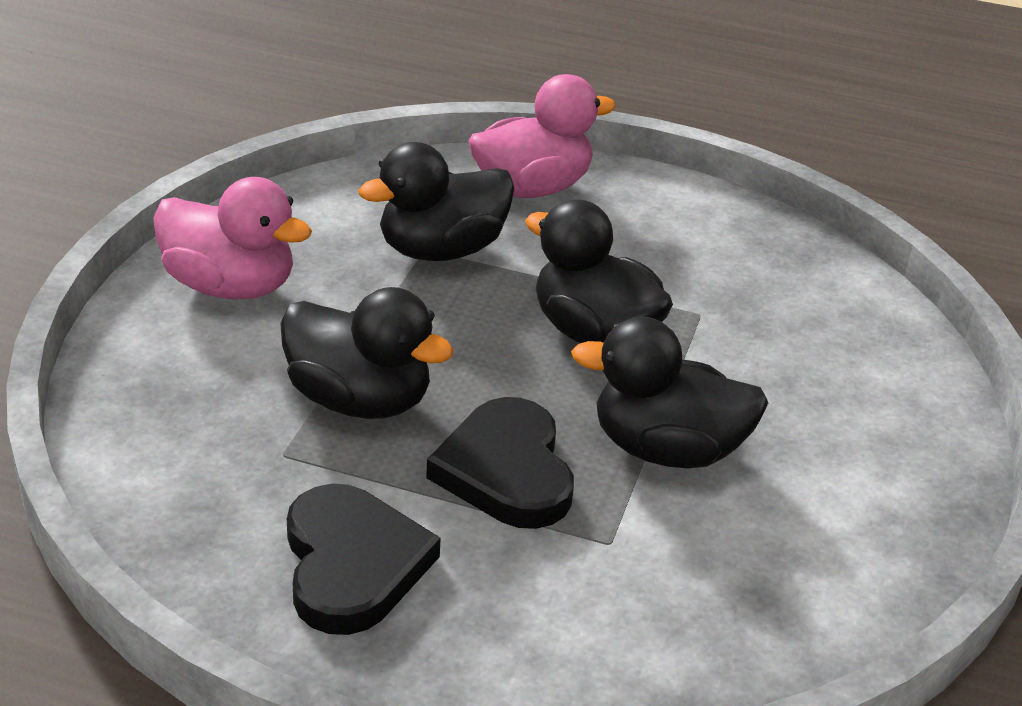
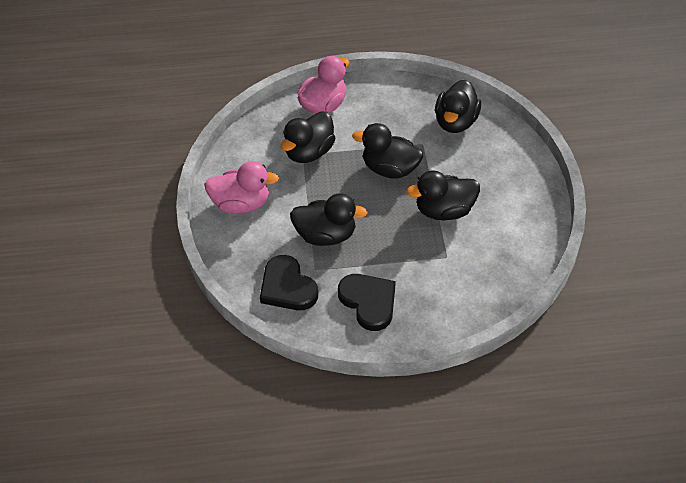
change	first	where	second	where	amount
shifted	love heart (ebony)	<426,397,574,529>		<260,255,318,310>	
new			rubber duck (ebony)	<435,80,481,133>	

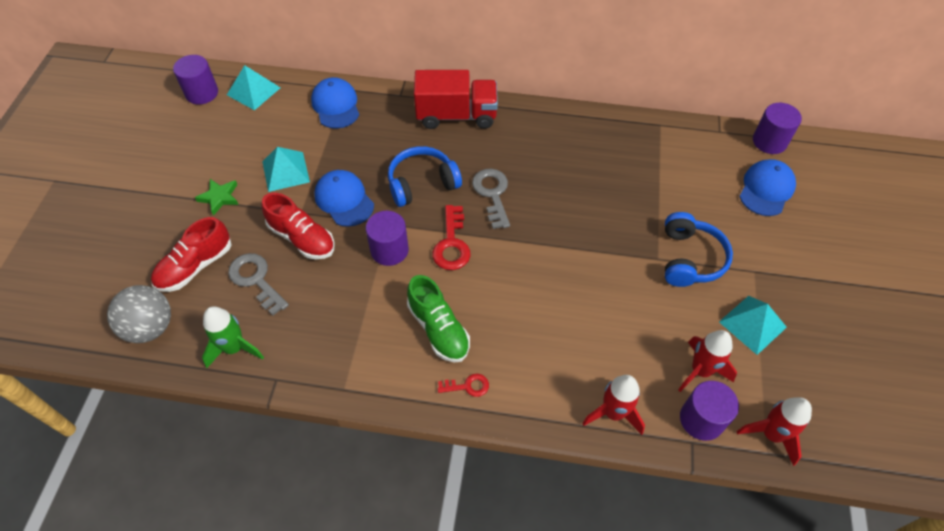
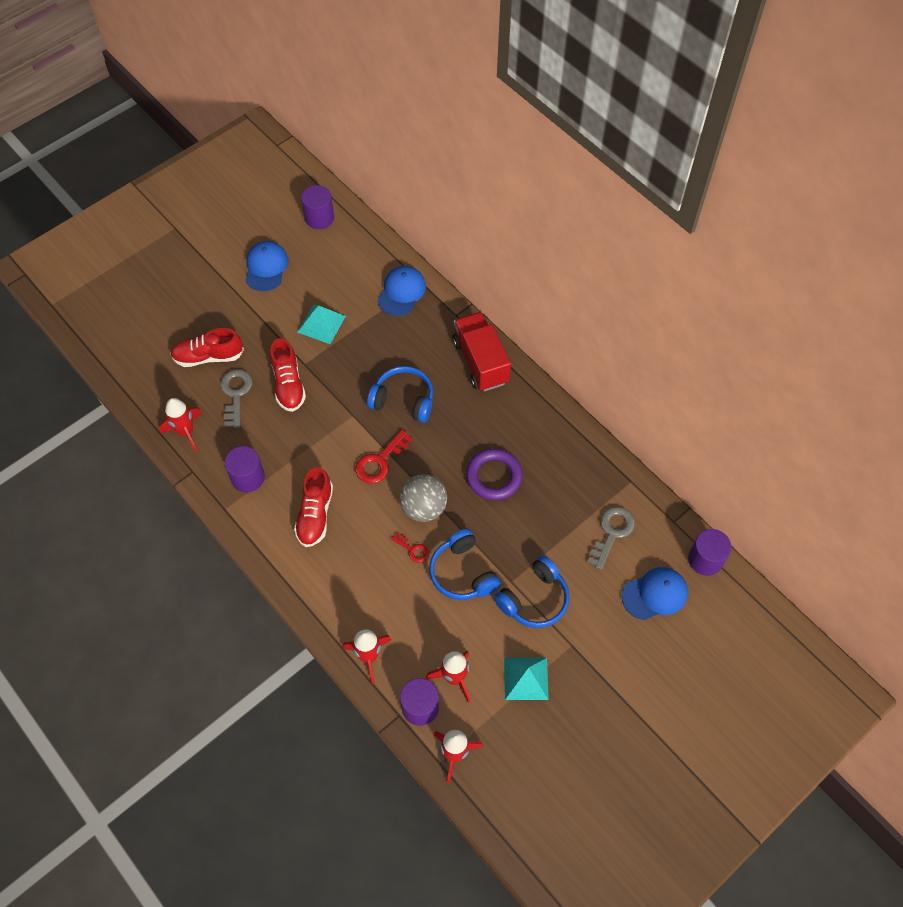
change	first	where	second	where	amount
repainted	spaceship (green)	<202,306,264,368>	spaceship (red)	<159,398,202,452>	
shifted	cylinder (royal purple)	<366,211,409,266>		<225,446,265,492>	
shifted	peaked cap (royal blue)	<314,170,374,227>		<245,241,288,291>	
repainted	shoe (green)	<407,275,470,362>	shoe (red)	<294,467,333,547>	
shifted	latchkey (red)	<438,374,489,397>		<391,533,429,563>	
shifted	sphere (grey)	<107,285,171,343>		<399,474,447,522>	
new			over-ear headphones (royal blue)	<429,529,501,600>	
rotated	lorry (red)	<414,70,498,129>		<453,312,511,391>	150 degrees counterclockwise
new			torus (royal purple)	<466,449,523,500>	
shifted	latchkey (grey)	<472,169,510,229>		<587,506,635,570>	
gone	five-pointed star (green)	<195,179,239,216>			
gone	pyramid (aqua)	<227,65,281,110>			

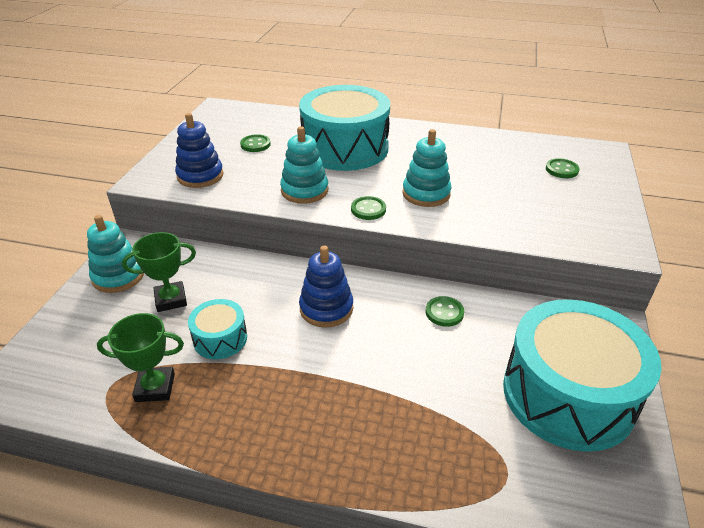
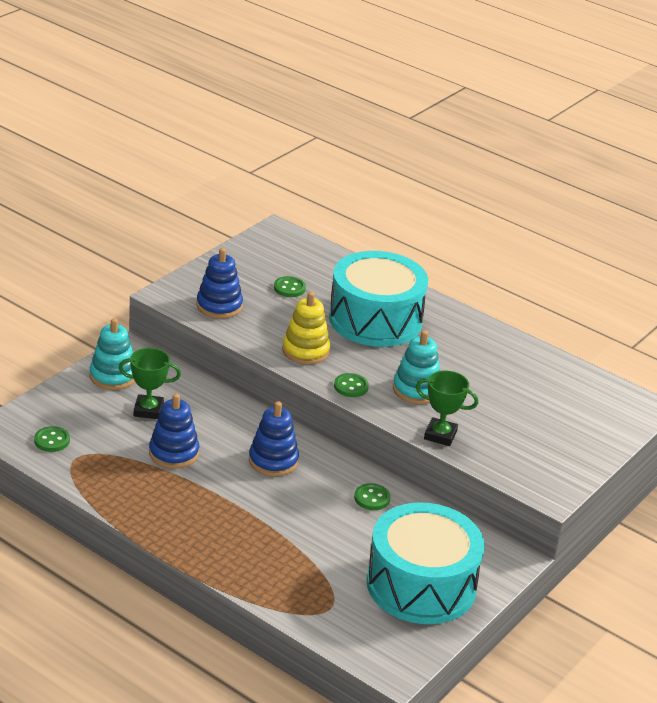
change	first	where	second	where	amount
shifted	shirt button (green)	<546,158,580,178>		<34,426,70,452>	
swapped	toy drum (aqua)	<188,299,247,359>	ring stacker (royal blue)	<149,394,199,469>	
repainted	ring stacker (aqua)	<280,126,328,204>	ring stacker (golden)	<282,292,330,364>	
shifted	prize cup (green)	<97,313,184,402>		<416,370,478,446>	

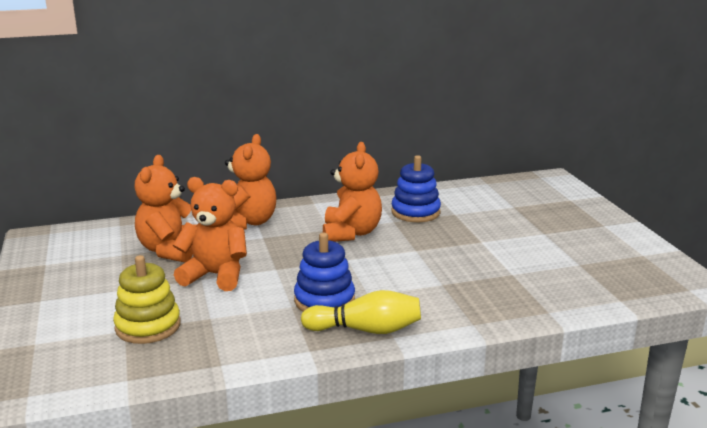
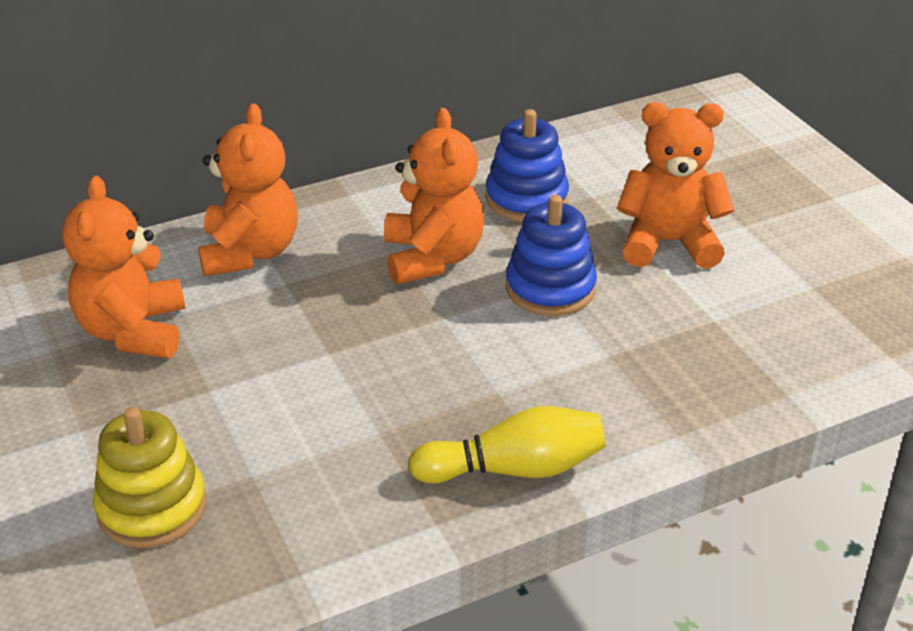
change	first	where	second	where	amount
shifted	ring stacker (royal blue)	<294,233,355,311>		<506,195,597,316>	
shifted	teddy bear (orange-coloured)	<173,177,247,291>		<617,102,735,269>	

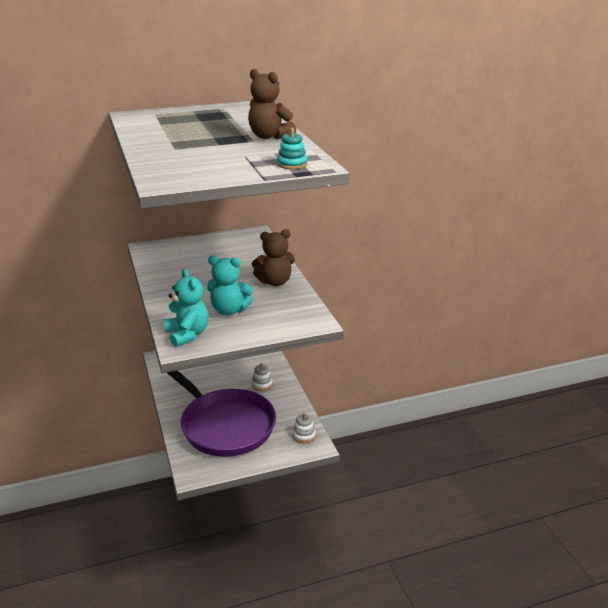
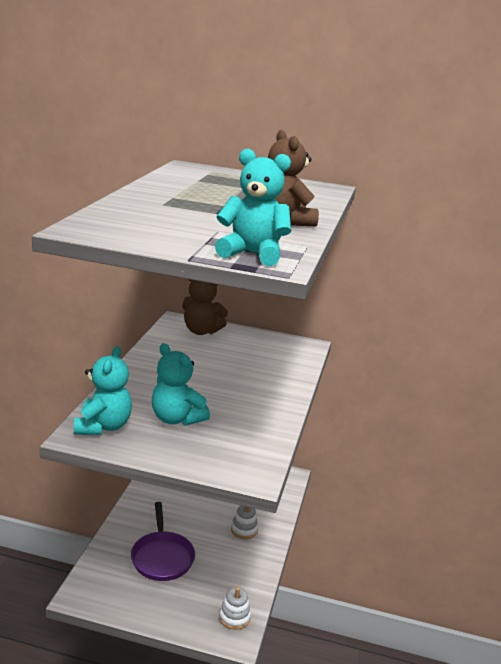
change	first	where	second	where	amount
scaled	pan (royal purple)	<166,370,276,457>		<131,502,195,581>	x0.54
shifted	teddy bear (brown)	<252,229,295,286>		<182,279,228,335>	
swapped	ring stacker (aqua)	<277,128,307,169>	teddy bear (aqua)	<215,149,291,266>	

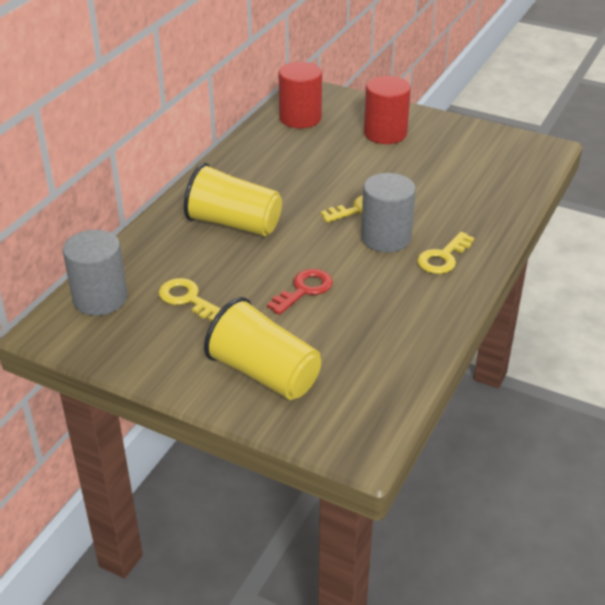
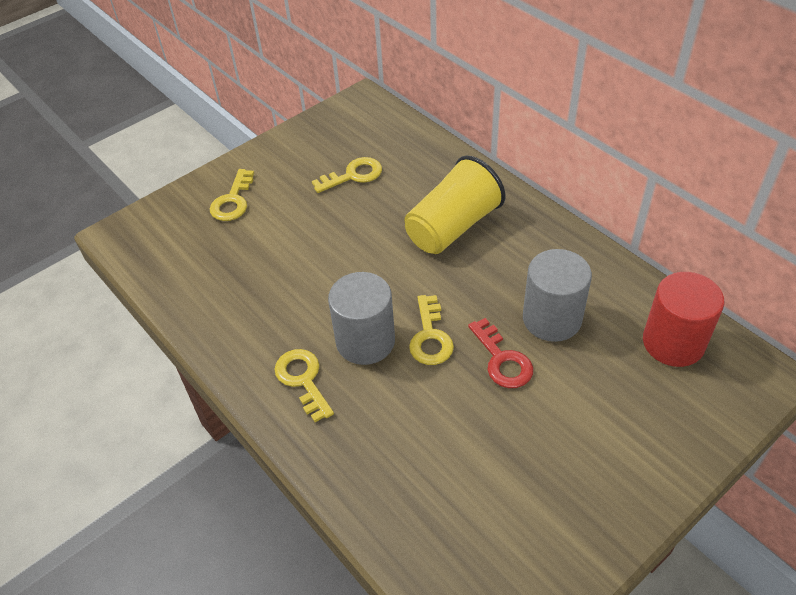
change	first	where	second	where	amount
swapped	cup (golden)	<204,297,321,400>	latchkey (golden)	<210,169,254,221>	
shifted	latchkey (red)	<267,269,333,315>		<468,318,533,388>	
shifted	cylinder (grey)	<63,230,128,316>		<523,249,592,342>	
gone	cylinder (red)	<364,76,411,144>			

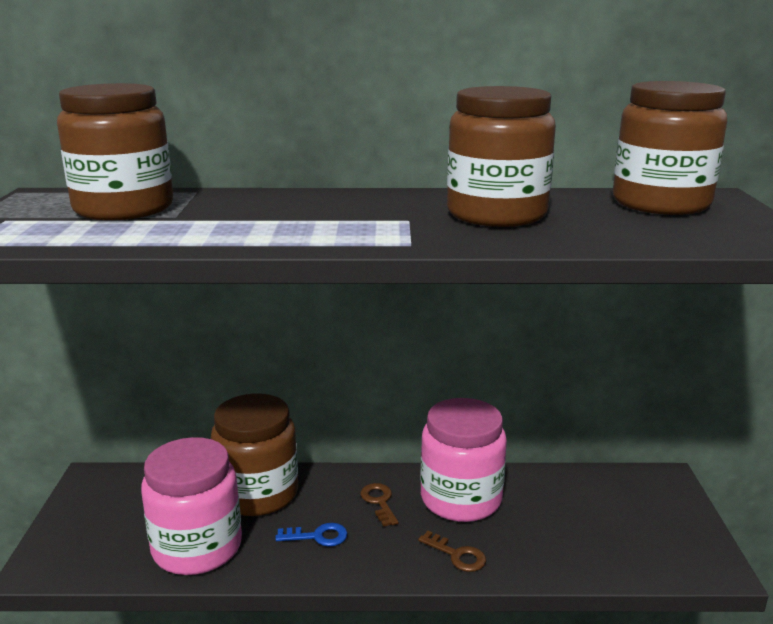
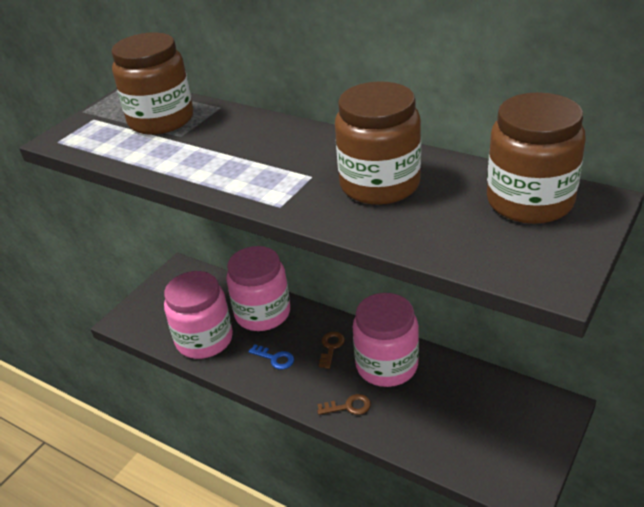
change	first	where	second	where	amount
repainted	jar (brown)	<211,394,298,516>	jar (pink)	<226,246,290,331>	
rotated	latchkey (brown)	<418,531,486,572>		<317,394,371,415>	75 degrees counterclockwise

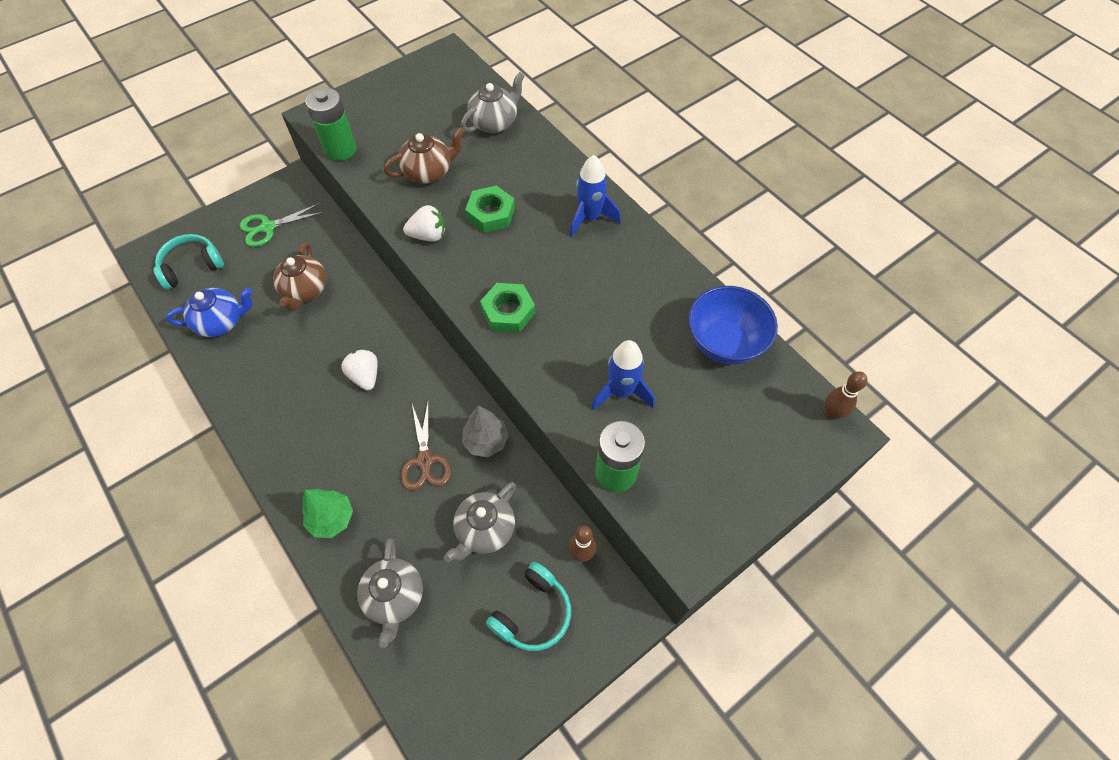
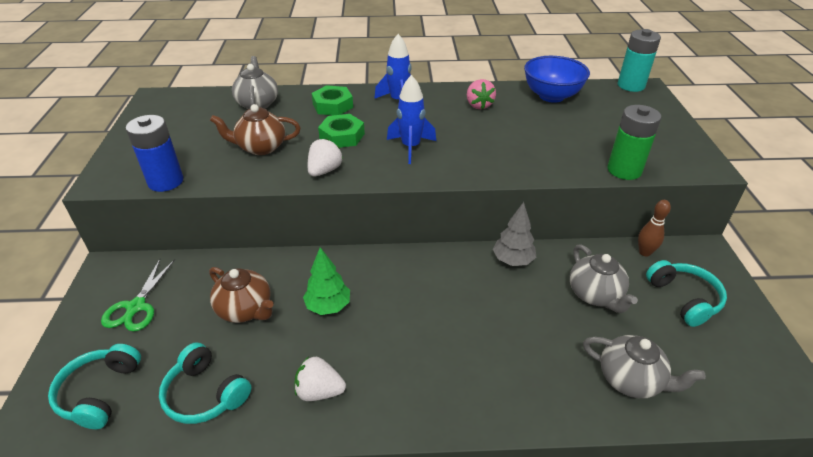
change	first	where	second	where	amount
repainted	battery (green)	<305,88,357,161>	battery (royal blue)	<126,115,183,192>	
swapped	tea pot (royal blue)	<166,288,252,337>	over-ear headphones (aqua)	<159,342,251,424>	
rotated	tea pot (brown)	<384,127,465,184>		<210,104,301,155>	105 degrees counterclockwise
shifted	toy strawberry (white)	<341,349,377,391>		<294,356,346,401>	
shifted	tree (green)	<302,489,353,538>		<303,247,350,315>	
shifted	nut (green)	<480,283,535,333>		<311,85,353,115>	
shifted	spaceship (royal blue)	<592,340,655,410>		<387,75,436,164>	
new			toy strawberry (pink)	<467,79,496,110>	
swapped	tenpin (brown)	<825,372,867,420>	battery (aqua)	<618,29,661,92>	
gone	pair of scissors (brown)	<400,403,451,491>			

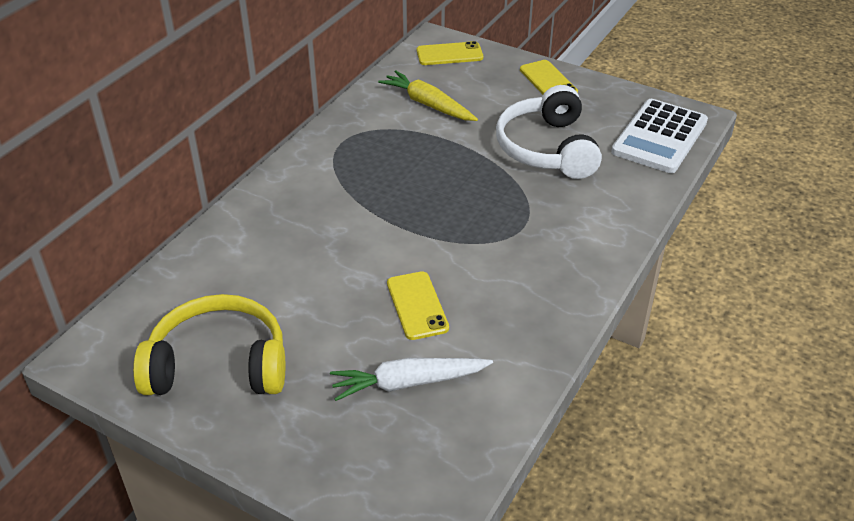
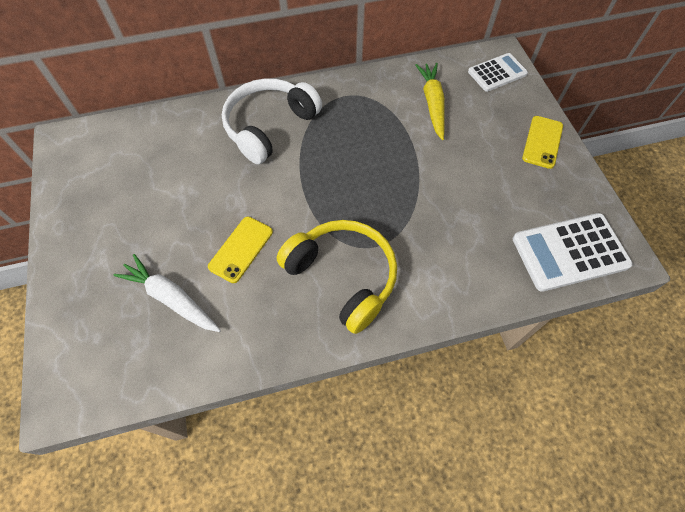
change	first	where	second	where	amount
shifted	over-ear headphones (white)	<496,85,602,179>		<222,78,322,164>	
shifted	over-ear headphones (golden)	<133,294,285,395>		<277,220,397,334>	
swapped	mobile phone (golden)	<417,41,483,65>	adding machine (white)	<468,53,528,92>	

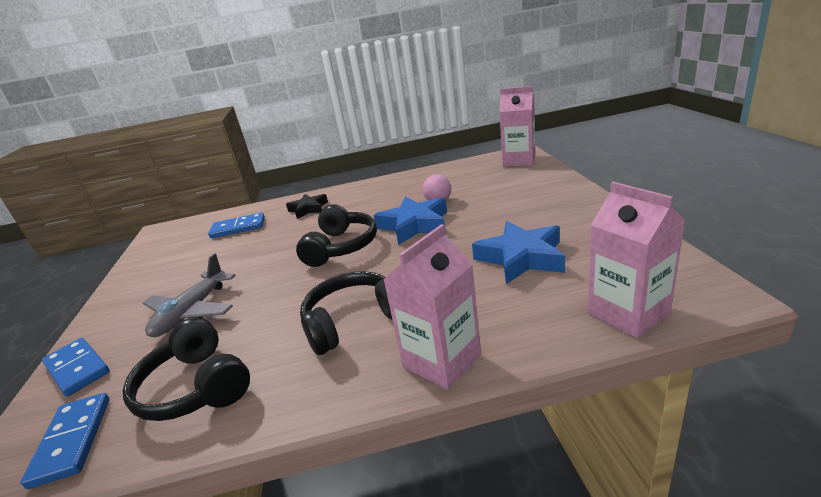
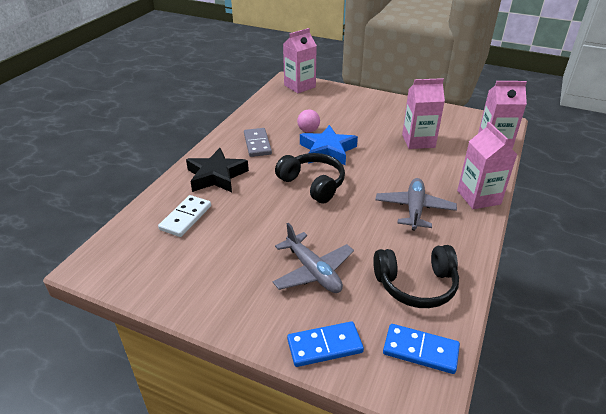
change	first	where	second	where	amount
repainted	domino tile (royal blue)	<208,213,265,238>	domino tile (white)	<158,195,211,237>	
scaled	five-pointed star (ebony)	<286,194,328,219>		<186,148,249,192>	x1.57
new			domino tile (grey)	<244,128,272,157>	
swapped	over-ear headphones (ebony)	<300,271,392,355>	aeroplane (grey)	<376,178,457,231>	
swapped	five-pointed star (royal blue)	<472,221,565,284>	juice carton (pink)	<402,78,445,149>	

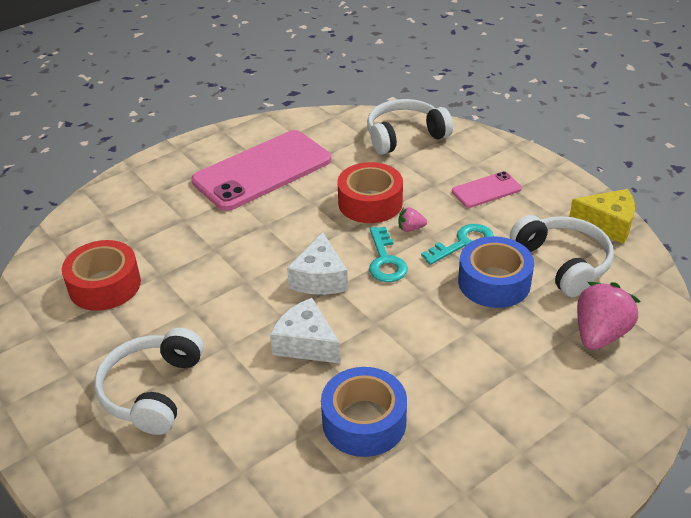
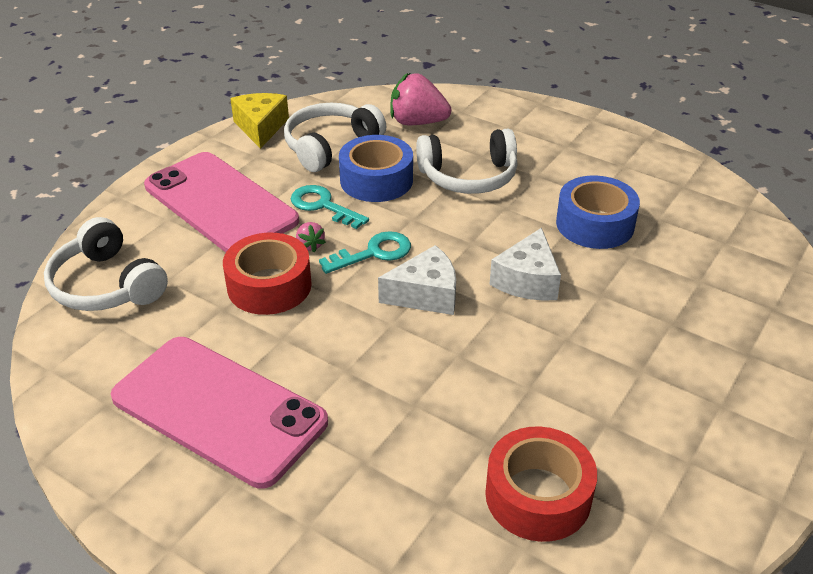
change	first	where	second	where	amount
scaled	mobile phone (pink)	<452,171,522,208>		<144,152,299,252>	x2.10
shifted	over-ear headphones (white)	<95,328,204,435>		<416,129,518,194>	

